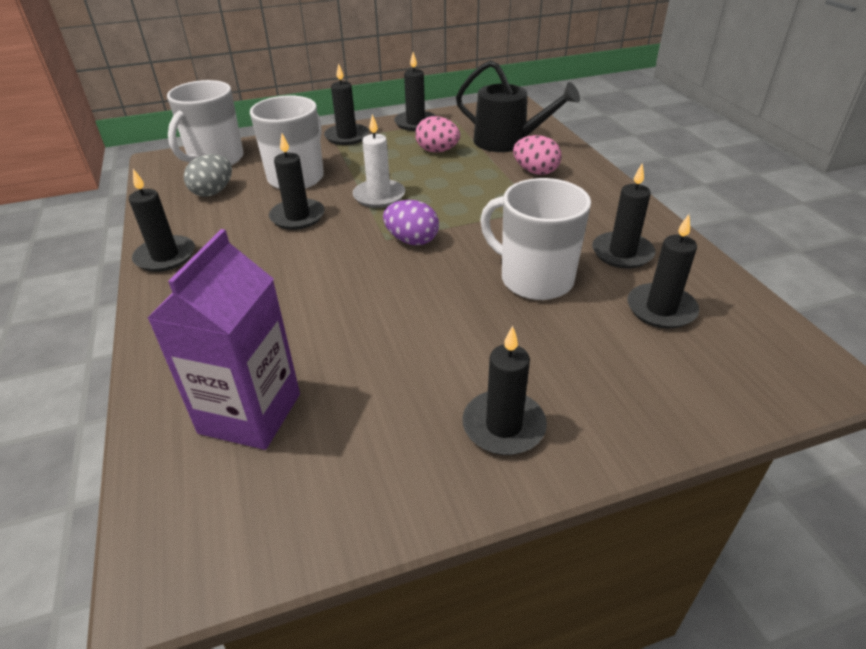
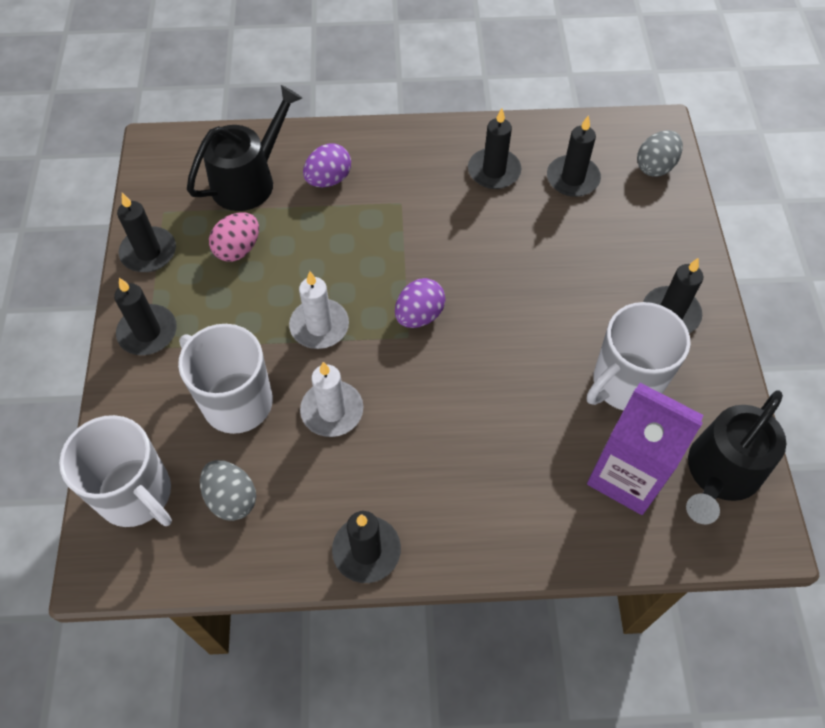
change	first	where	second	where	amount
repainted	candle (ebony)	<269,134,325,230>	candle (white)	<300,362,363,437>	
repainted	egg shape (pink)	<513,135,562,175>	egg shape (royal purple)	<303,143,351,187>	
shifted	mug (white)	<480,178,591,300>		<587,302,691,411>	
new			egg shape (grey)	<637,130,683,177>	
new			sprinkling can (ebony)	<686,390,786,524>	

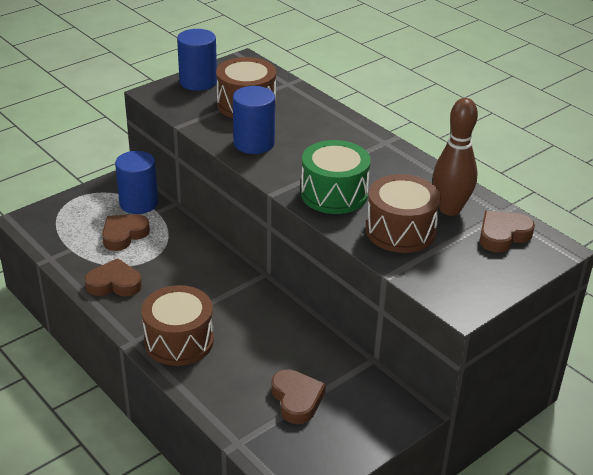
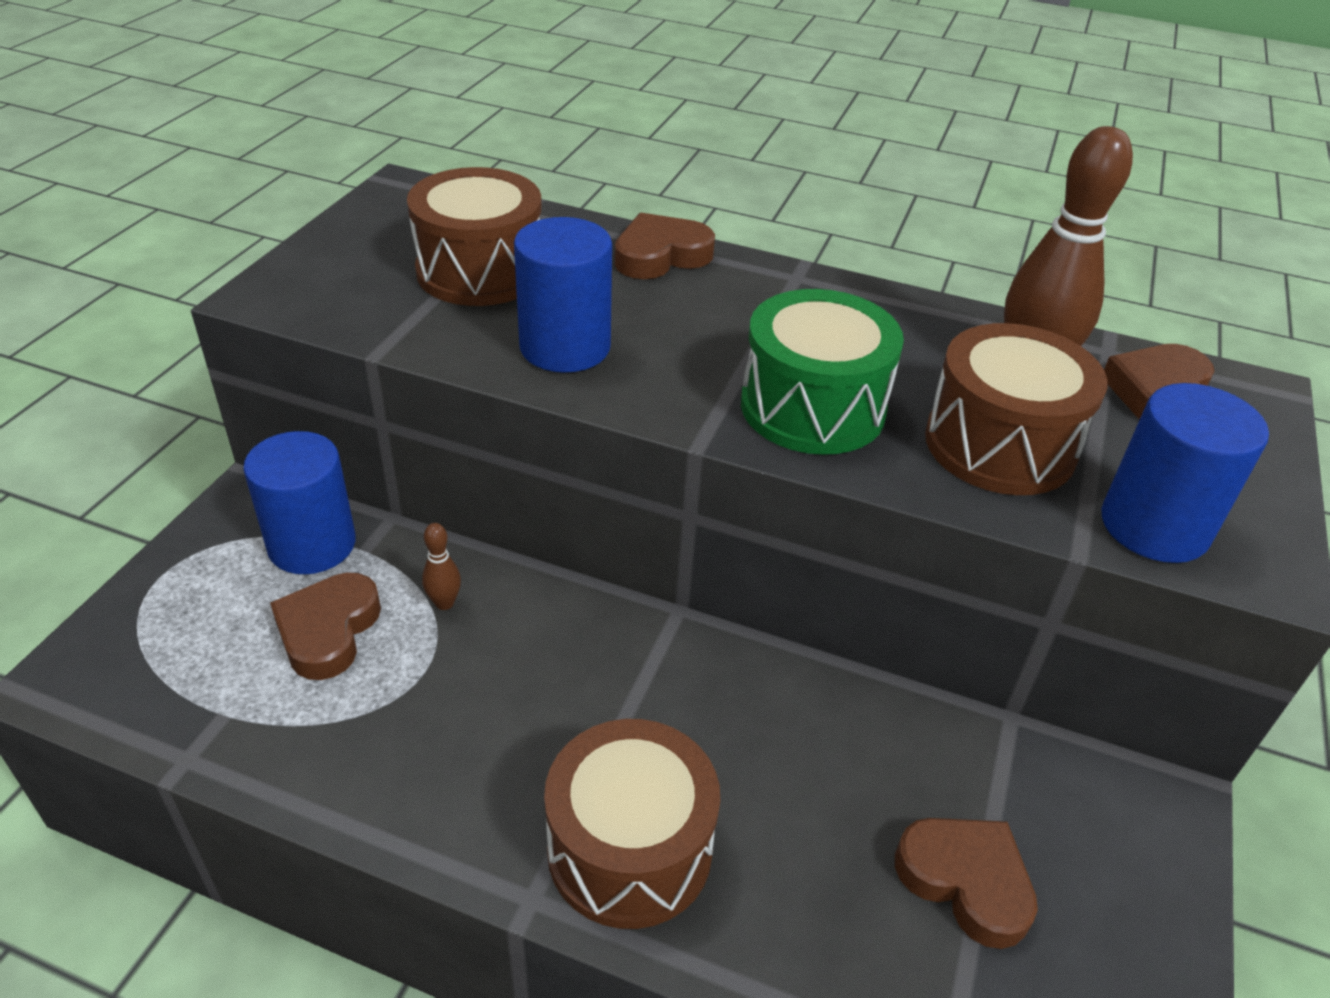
change	first	where	second	where	amount
new			tenpin (brown)	<422,523,461,610>	
shifted	love heart (brown)	<85,258,142,297>		<615,213,715,279>	
shifted	cylinder (royal blue)	<177,29,217,91>		<1101,383,1269,563>	

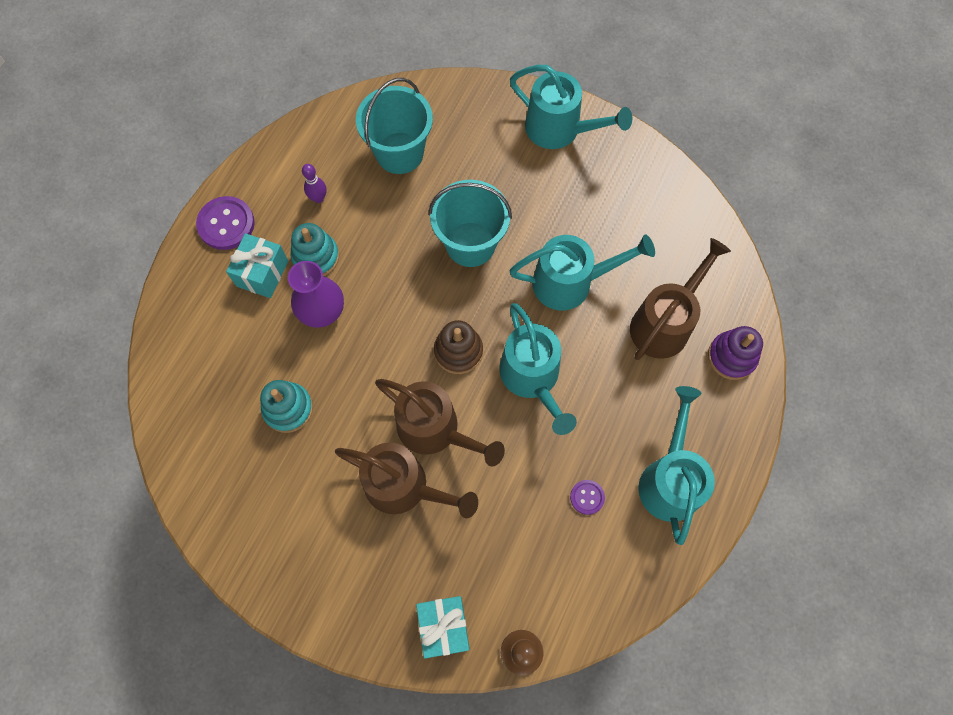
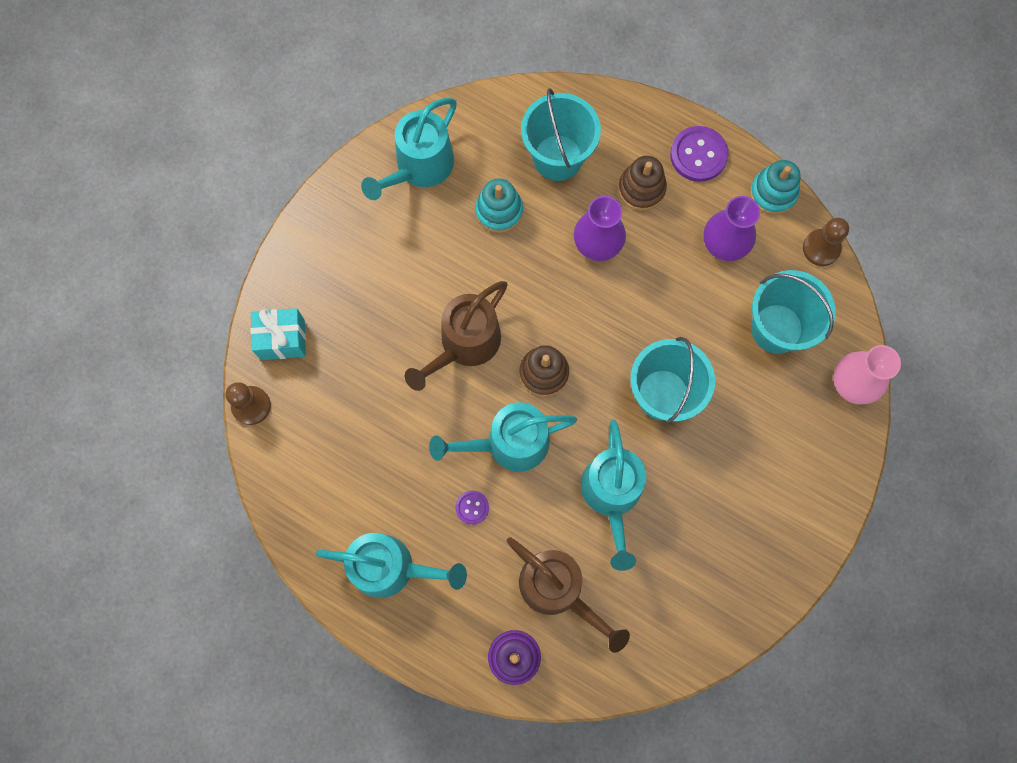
change	first	where	second	where	amount
shifted	sprinkling can (aqua)	<510,65,632,149>		<361,98,457,200>	
shifted	shirt button (royal purple)	<570,480,605,515>		<455,491,489,525>	
new			bucket (aqua)	<521,88,601,181>	
swapped	gift (aqua)	<226,233,288,298>	ring stacker (brown)	<618,156,667,211>	
swapped	tenpin (royal purple)	<302,164,326,203>	vase (royal purple)	<703,196,760,261>	
shifted	ring stacker (aqua)	<290,223,339,276>		<750,160,801,215>	
new			game pawn (brown)	<803,218,849,266>	
new			vase (pink)	<833,345,901,405>	
gone	sprinkling can (brown)	<335,442,478,518>			

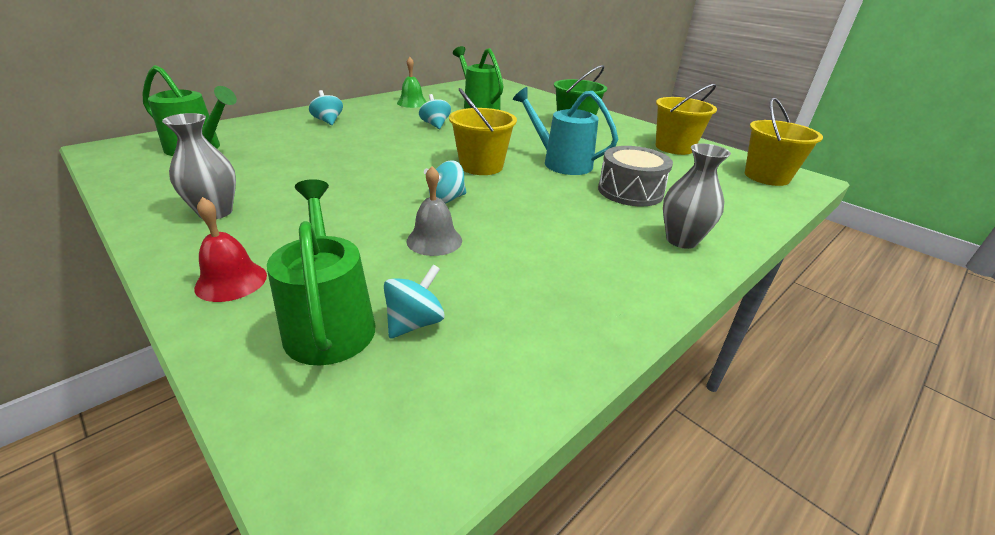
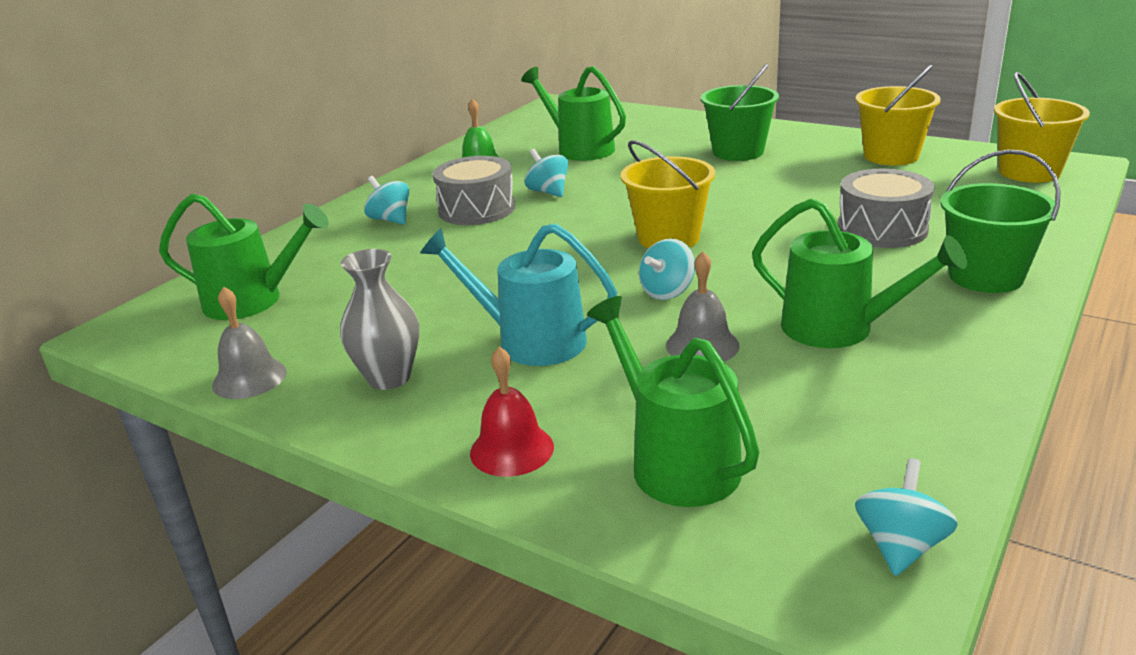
change	first	where	second	where	amount
new			hand bell (grey)	<212,286,287,399>	
shifted	sprinkling can (aqua)	<513,87,618,175>		<420,223,617,366>	
new			toy drum (grey)	<433,156,515,225>	
new			sprinkling can (green)	<752,198,967,348>	
shifted	whirligig (aqua)	<384,265,445,339>		<855,458,958,576>	
swapped	vase (grey)	<663,143,731,249>	bucket (green)	<940,149,1061,293>	

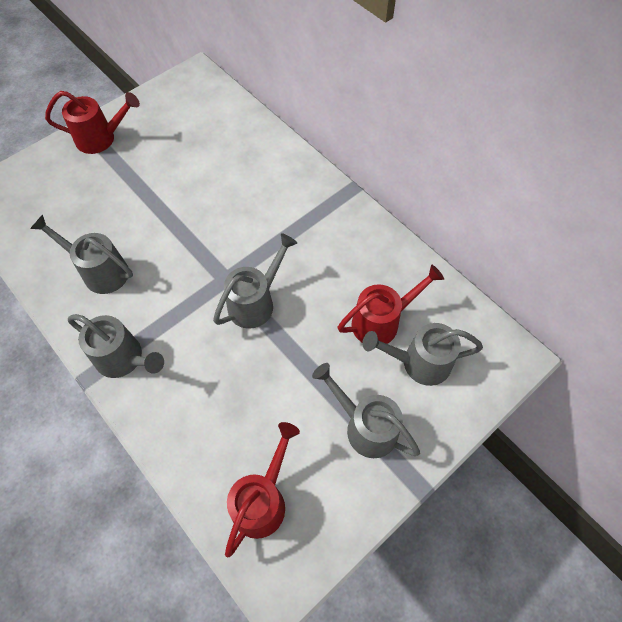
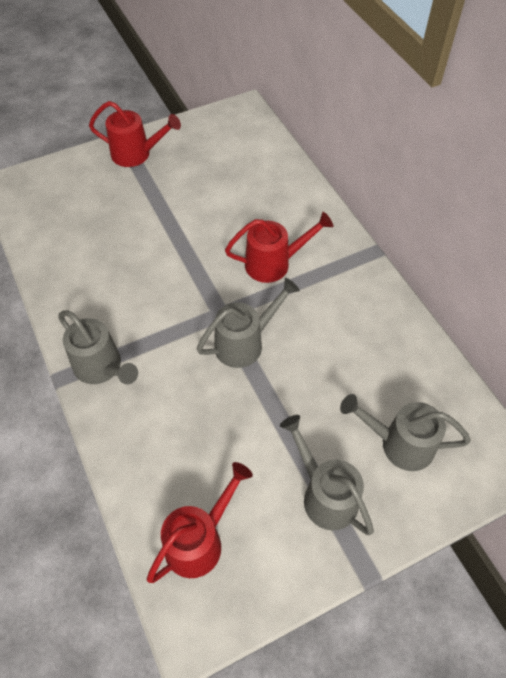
change	first	where	second	where	amount
shifted	sprinkling can (red)	<338,264,444,344>		<225,212,333,283>	
gone	sprinkling can (grey)	<30,214,133,294>			

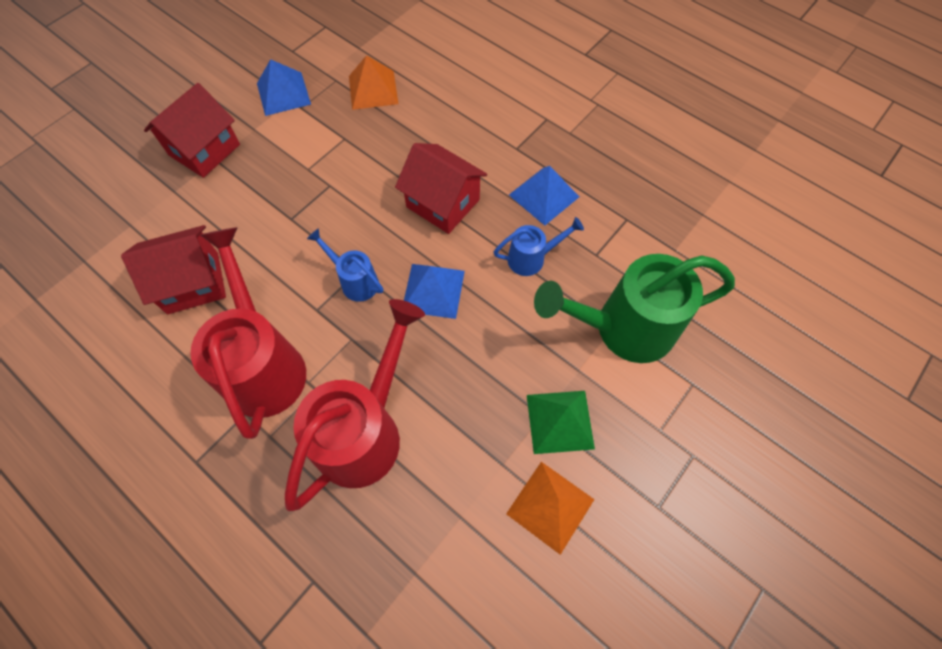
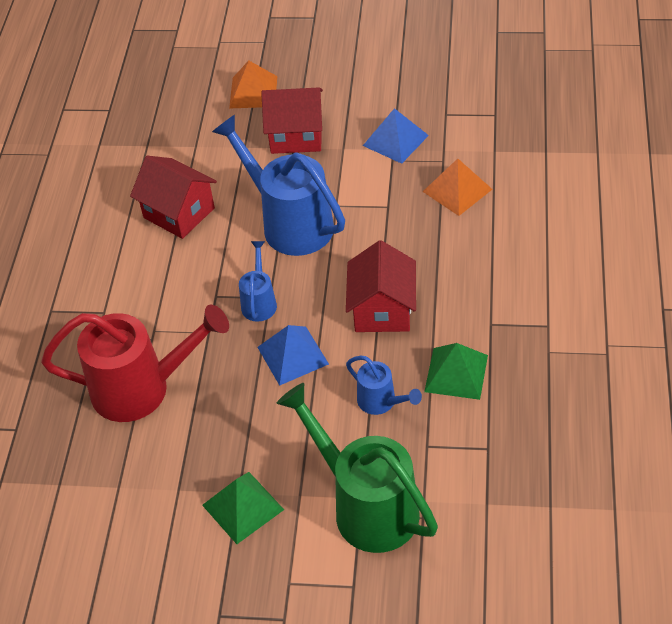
change	first	where	second	where	amount
new			sprinkling can (royal blue)	<212,115,345,256>	
shifted	pyramid (orange-coloured)	<506,462,595,555>		<229,60,277,108>	
repainted	pyramid (royal blue)	<509,166,579,226>	pyramid (green)	<424,343,488,400>	
gone	sprinkling can (red)	<190,227,306,439>			

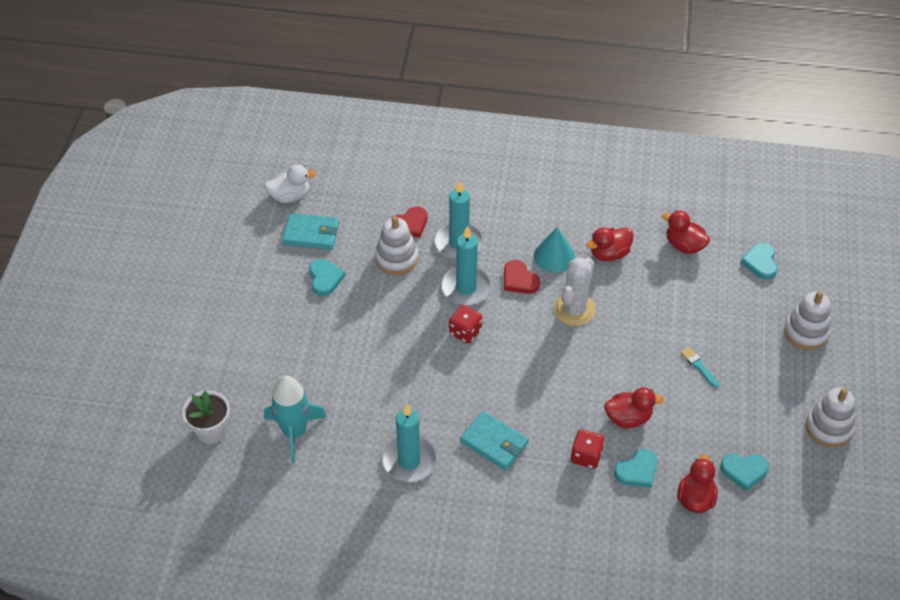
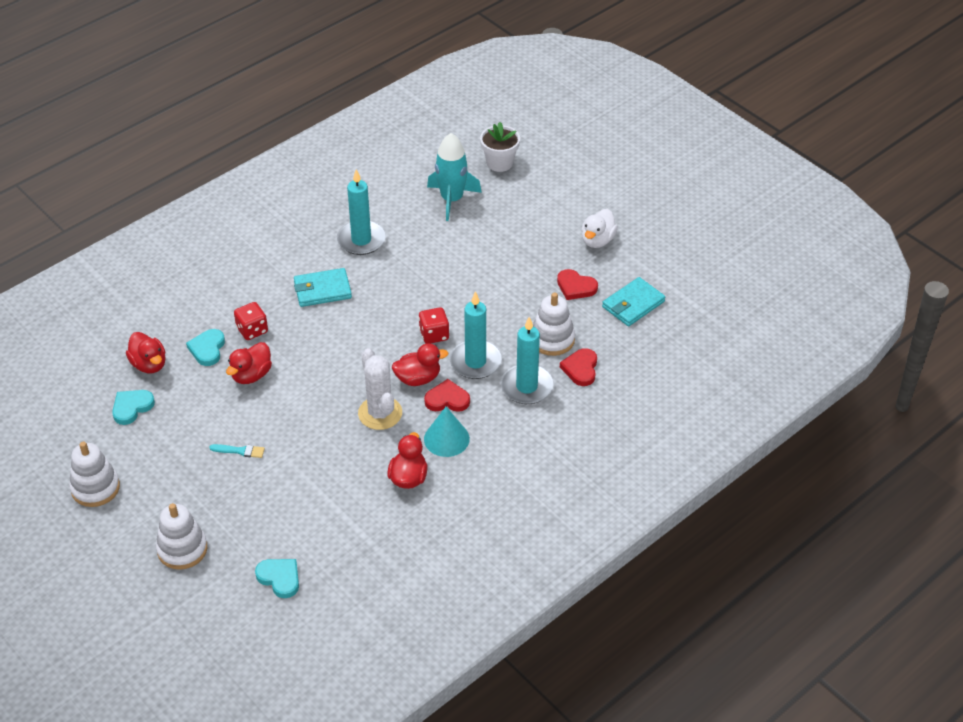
change	first	where	second	where	amount
shifted	rubber duck (red)	<662,210,710,254>		<392,343,448,386>	
repainted	love heart (aqua)	<309,259,345,296>	love heart (red)	<557,269,598,300>	
shifted	rubber duck (white)	<265,164,316,203>		<581,209,618,248>	

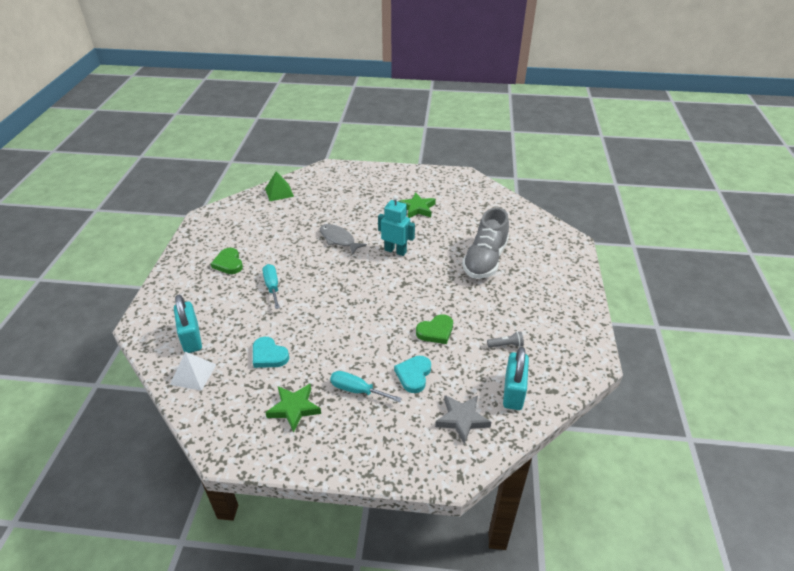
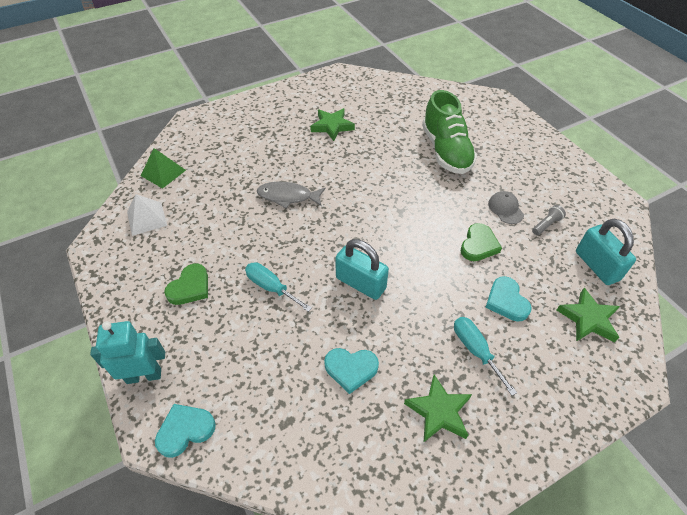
change	first	where	second	where	amount
shifted	robot (aqua)	<378,195,415,256>		<90,321,165,384>	
shifted	pyramid (white)	<170,352,217,391>		<127,194,167,236>	
new			love heart (aqua)	<155,404,216,458>	
rotated	love heart (green)	<211,248,243,274>		<164,264,208,305>	90 degrees counterclockwise
shifted	lock (aqua)	<174,295,202,353>		<335,239,389,300>	
repainted	shoe (grey)	<462,207,509,279>	shoe (green)	<422,90,477,174>	
rotated	screwdriver (aqua)	<330,371,402,402>		<454,317,517,396>	75 degrees clockwise
new			peaked cap (grey)	<488,191,524,224>	
repainted	five-pointed star (grey)	<435,395,491,444>	five-pointed star (green)	<556,288,620,342>	

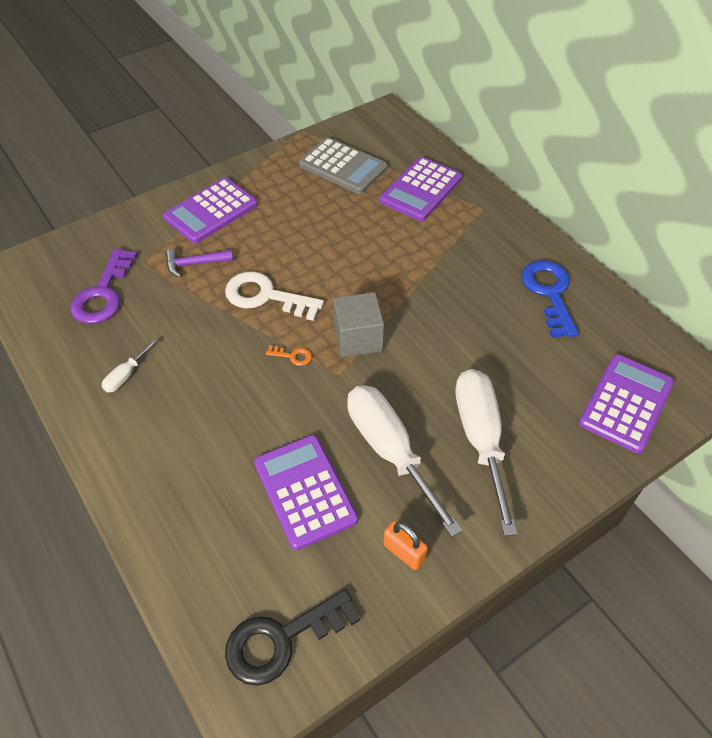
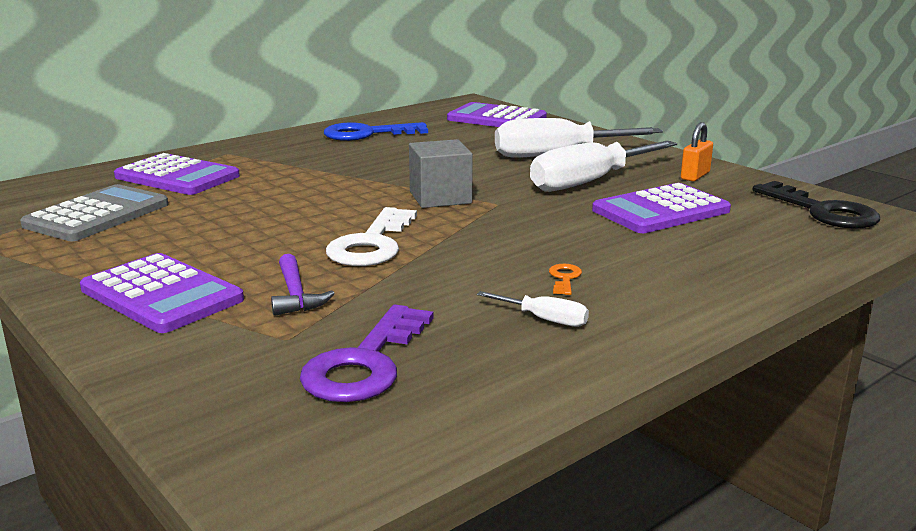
change	first	where	second	where	amount
rotated	latchkey (royal purple)	<70,248,137,324>		<300,304,434,402>	105 degrees clockwise
shifted	latchkey (orange-coloured)	<266,345,312,366>		<549,264,582,295>	

